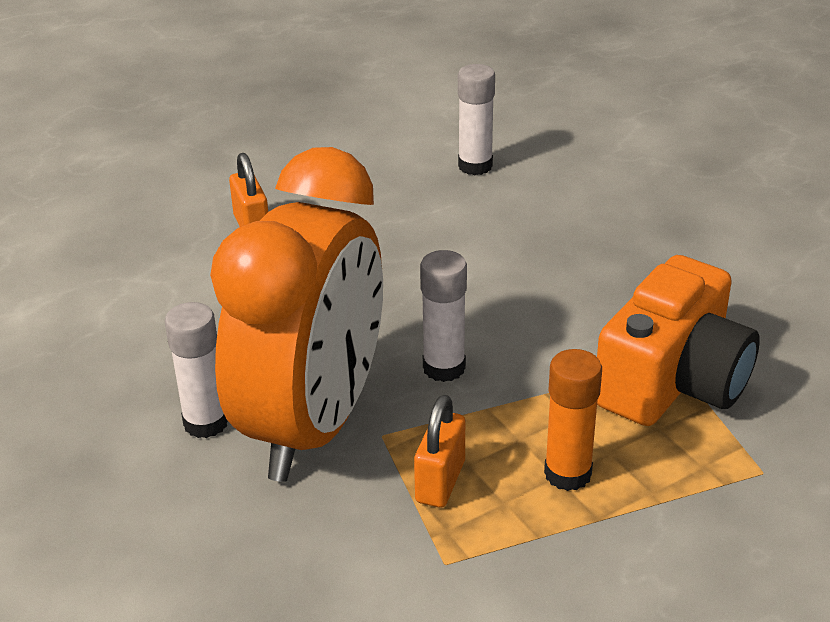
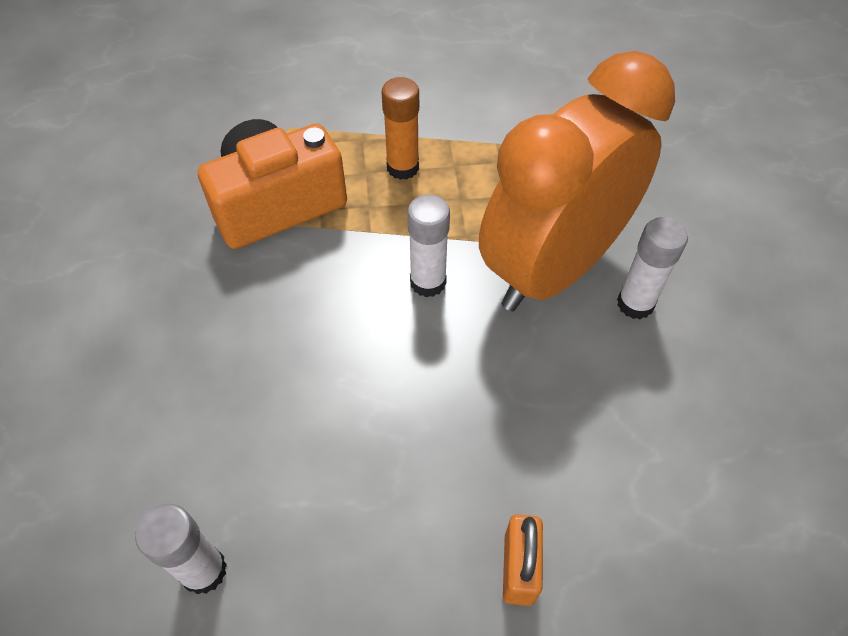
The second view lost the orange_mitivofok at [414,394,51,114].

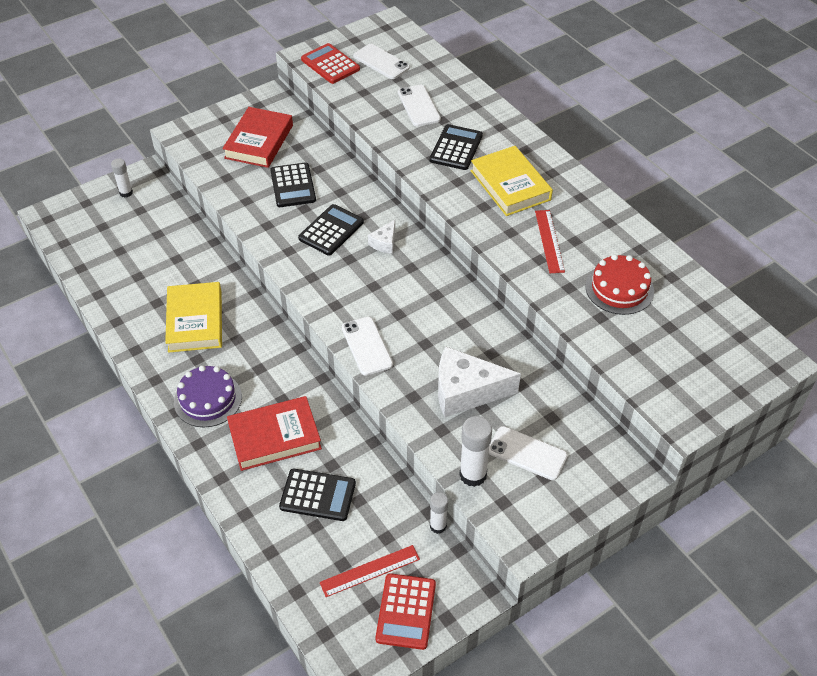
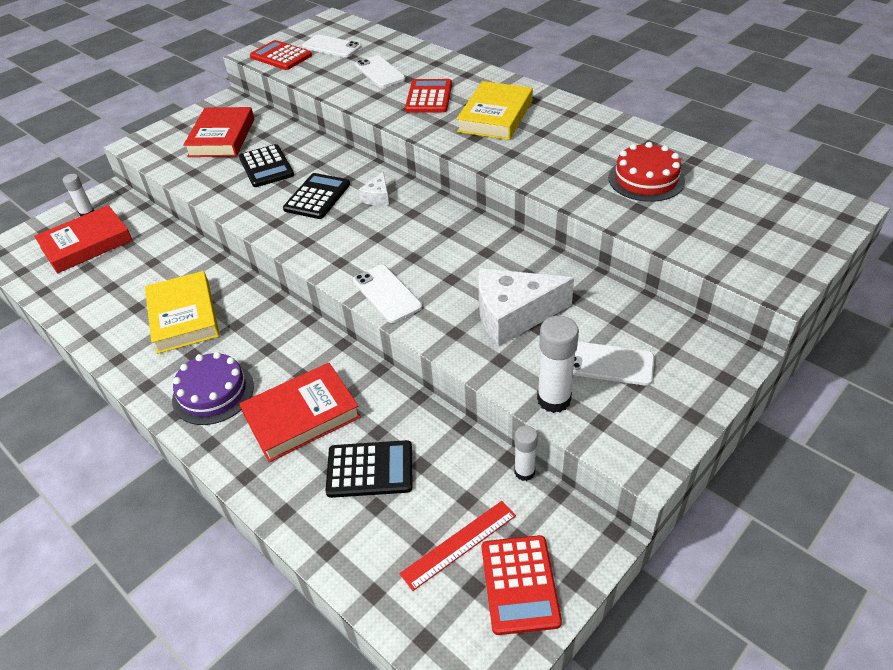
The second view lost the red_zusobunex at [535,210,30,63]. The second view gained the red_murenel at [34,205,99,69]. What was the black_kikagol at [430,124,53,46] turned into the red_kikagol at [405,79,47,34]. The yellow_murenel at [471,146,82,70] ended up facing another way, 60 degrees clockwise from before.

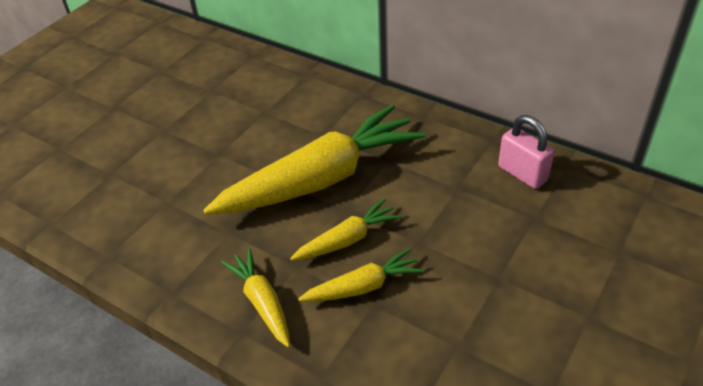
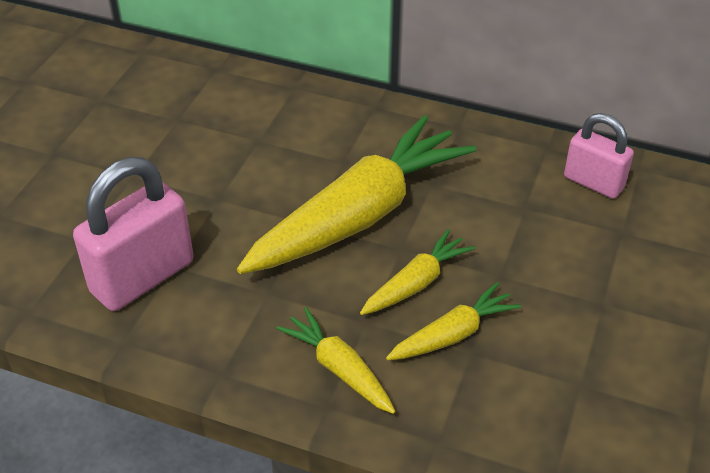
The second view gained the pink_mitivofok at [73,157,120,154].

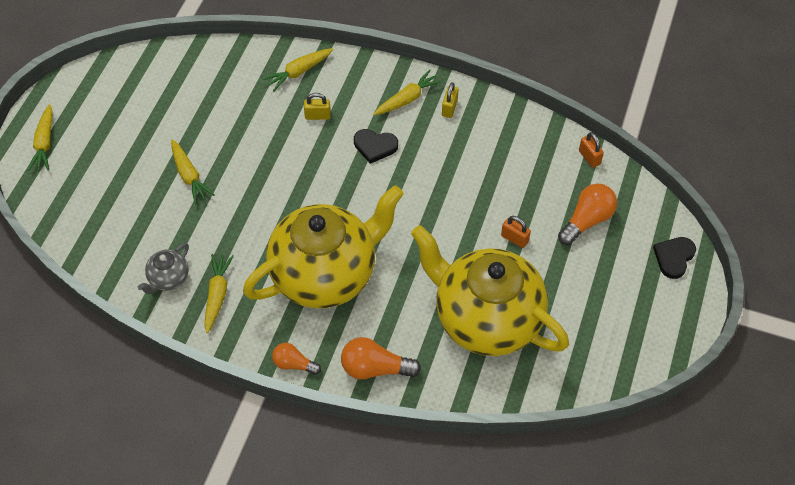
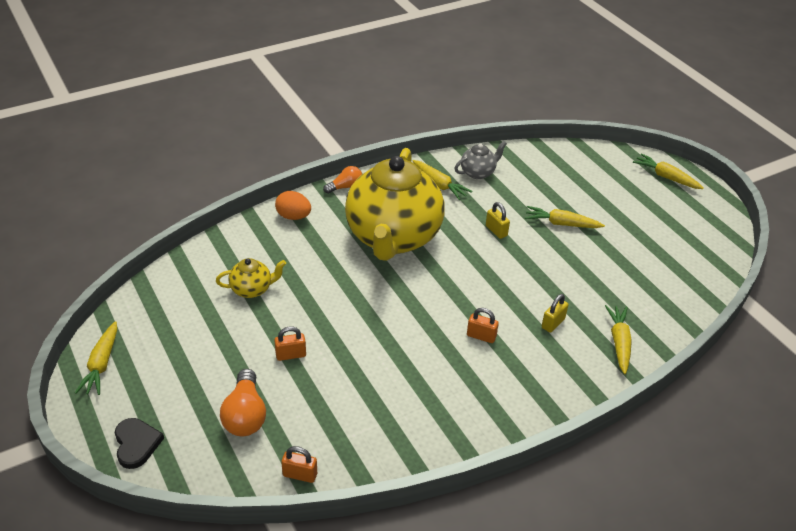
The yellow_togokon ended up elsewhere, having gone from [374,70,69,45] to [75,321,42,74]. The yellow_mitivofok ended up elsewhere, having gone from [442,82,16,36] to [486,202,24,37]. Where the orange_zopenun stood at [341,337,80,42], the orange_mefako came to stand at [275,191,36,29]. Where the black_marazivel stood at [354,129,44,35], the orange_mitivofok came to stand at [467,308,32,35]. The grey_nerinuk at [138,243,51,51] ended up facing another way, 75 degrees clockwise from before. The size of the yellow_nerinuk at [411,225,158,131] changed by a factor of 0.40.

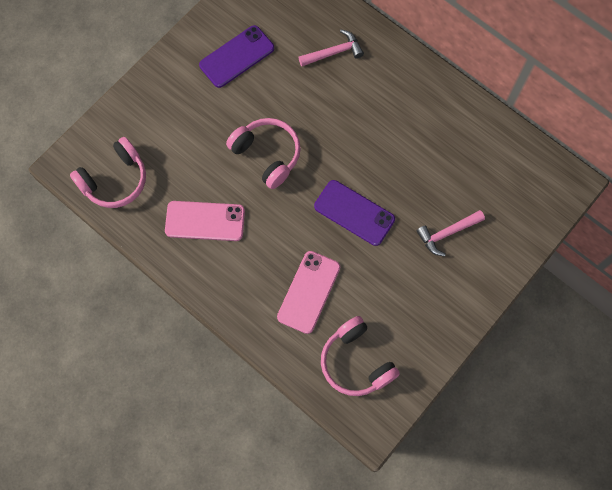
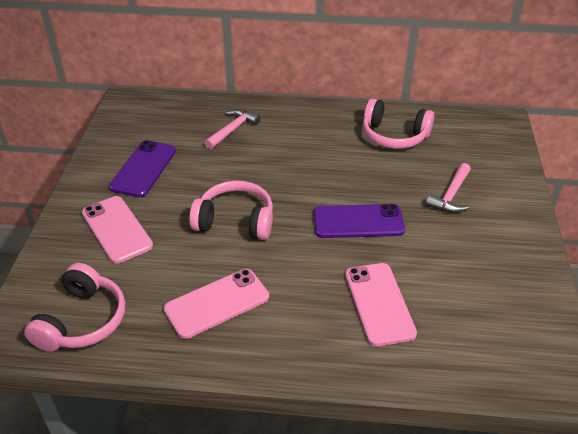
The second view gained the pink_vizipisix at [82,196,71,68]. The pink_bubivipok ended up elsewhere, having gone from [321,316,79,80] to [363,98,72,51].

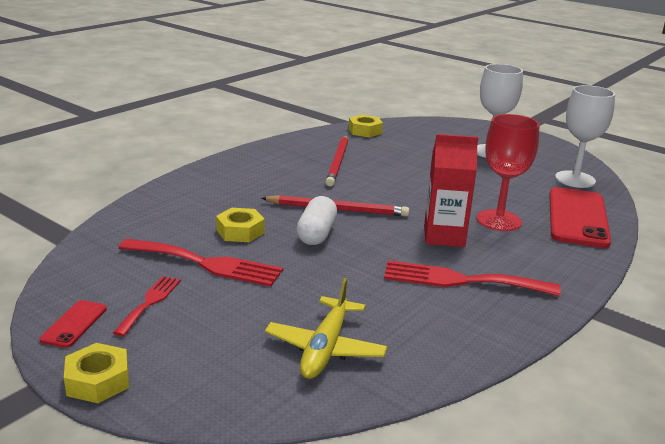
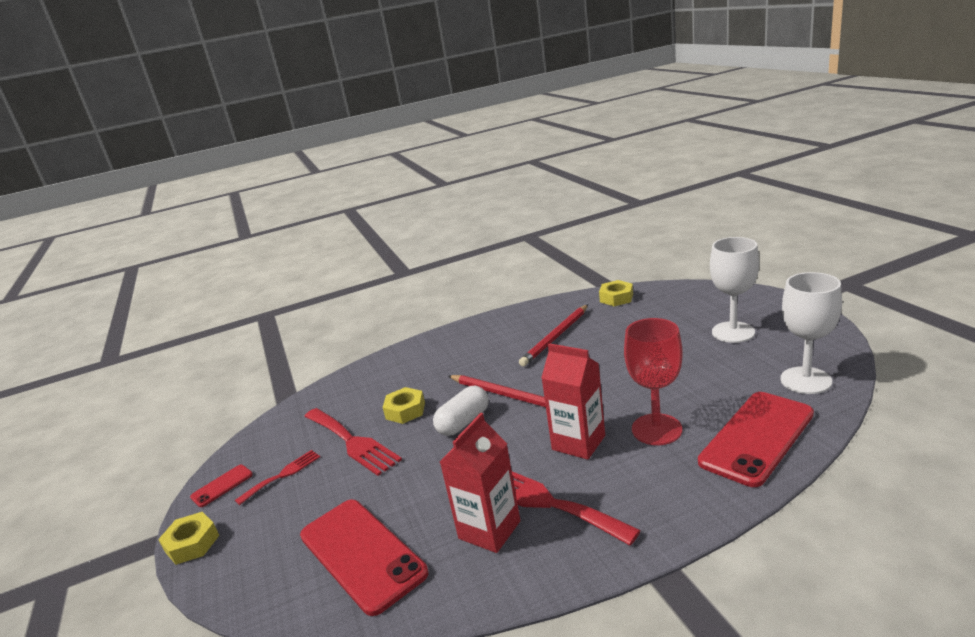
The second view gained the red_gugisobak at [440,413,80,140]. Where the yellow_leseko stood at [265,278,123,101], the red_vizipisix came to stand at [300,500,128,116].

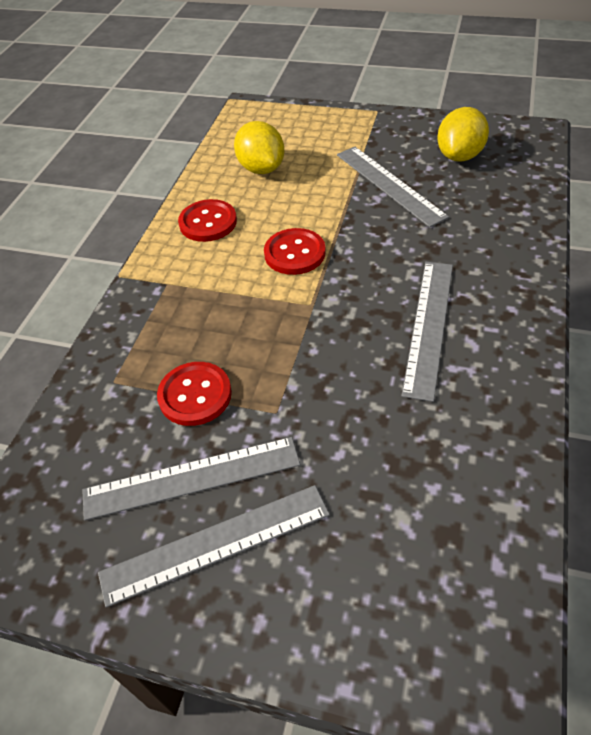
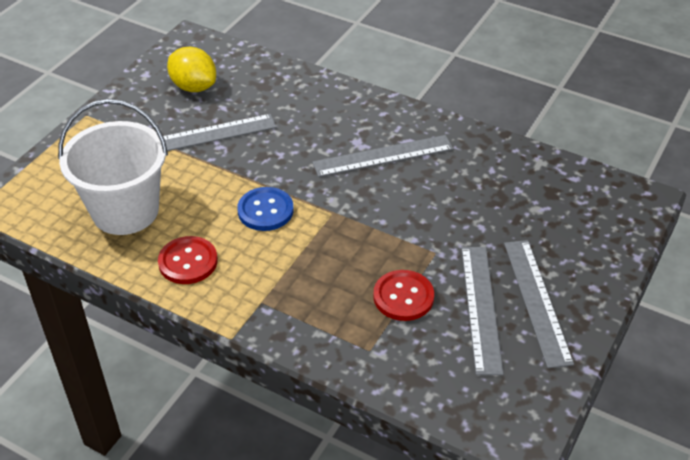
Where the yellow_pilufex stood at [234,121,50,53], the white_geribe came to stand at [58,99,110,136]. What was the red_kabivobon at [264,228,62,47] turned into the blue_kabivobon at [237,187,57,44]. The grey_zusobunex at [401,262,52,140] ended up facing another way, 45 degrees counterclockwise from before.

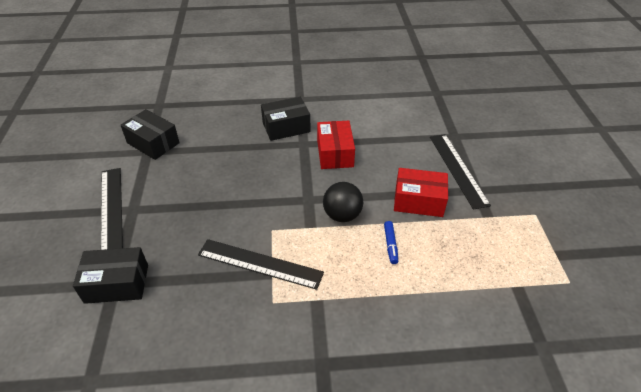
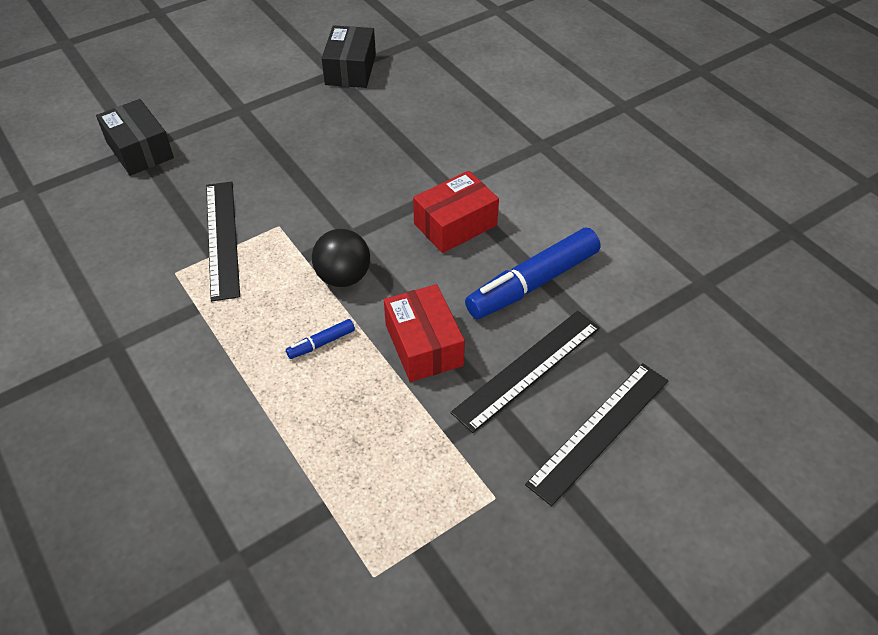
The second view lost the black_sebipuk at [261,97,50,44]. The second view gained the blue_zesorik at [465,228,135,91]. The black_zusobunex ended up elsewhere, having gone from [101,168,22,82] to [525,363,143,143].

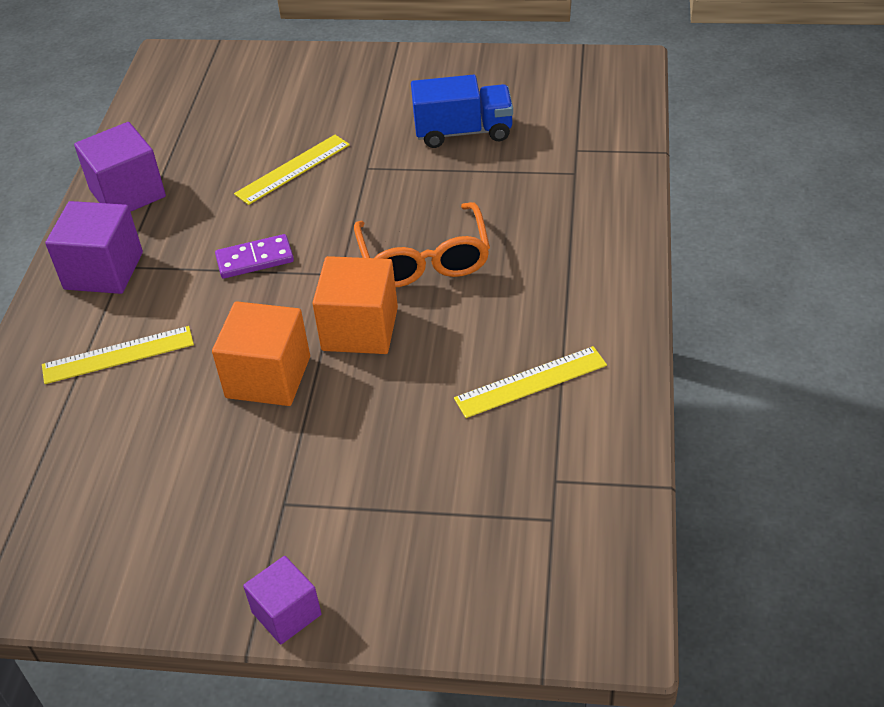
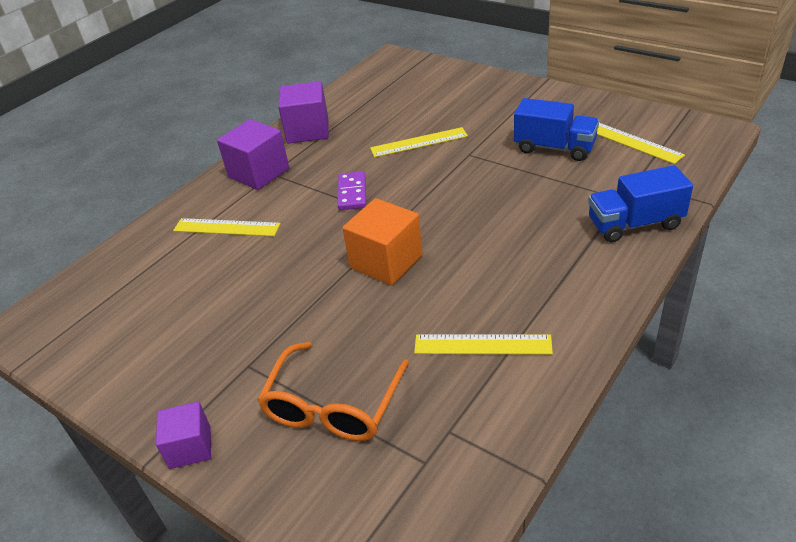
The second view lost the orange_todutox at [212,301,98,105]. The second view gained the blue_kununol at [588,165,105,77]. The second view gained the yellow_zusobunex at [597,123,88,41]. The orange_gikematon ended up elsewhere, having gone from [354,202,136,85] to [258,342,151,99]. The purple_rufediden at [215,234,79,45] ended up facing another way, 75 degrees clockwise from before.

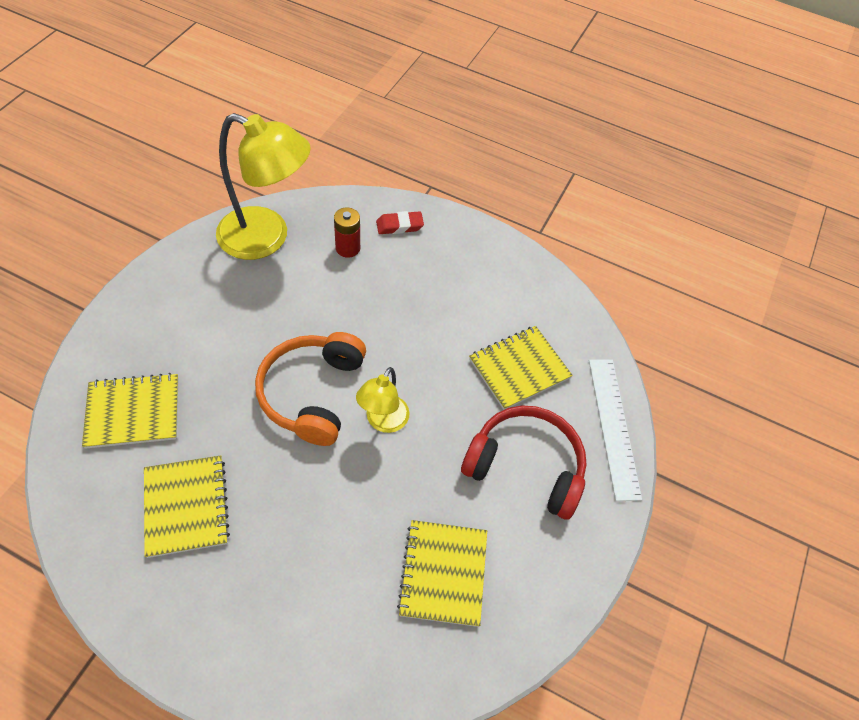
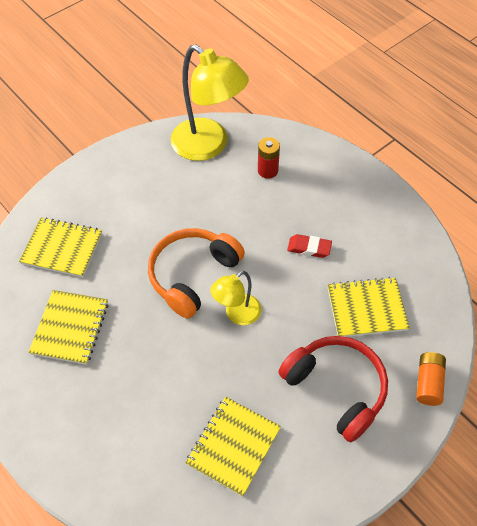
The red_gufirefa ended up elsewhere, having gone from [376,211,48,23] to [287,234,45,24]. Where the white_zusobunex stood at [589,360,53,141], the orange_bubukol came to stand at [416,352,30,54].

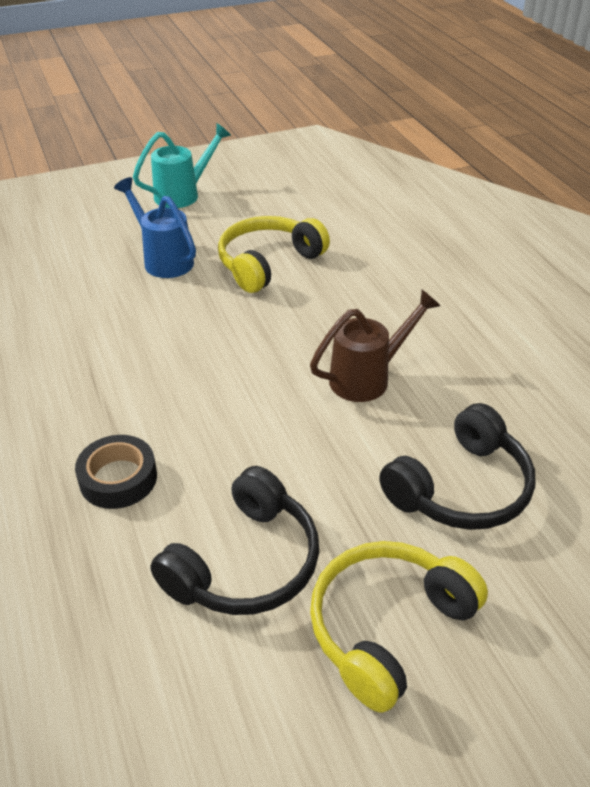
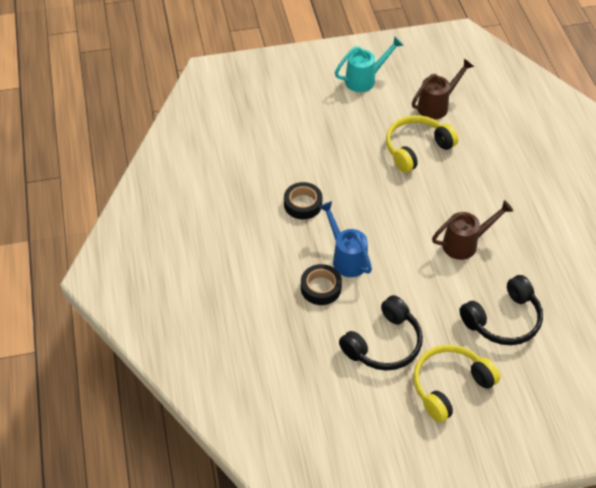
The second view gained the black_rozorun at [284,182,39,37]. The second view gained the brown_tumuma at [412,58,62,61]. The blue_tumuma ended up elsewhere, having gone from [114,177,82,101] to [319,201,53,76].

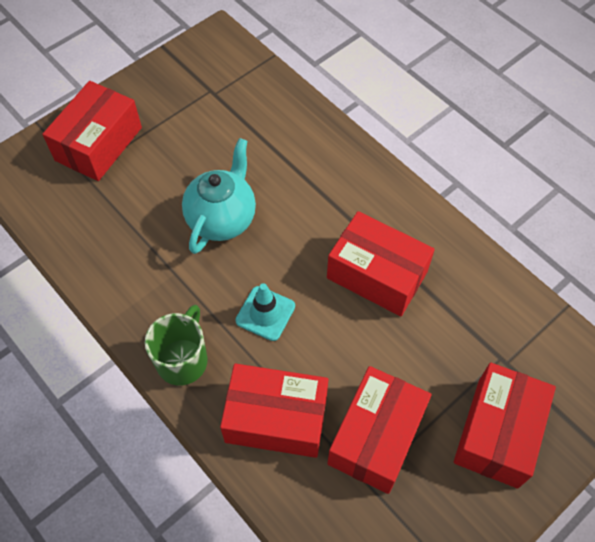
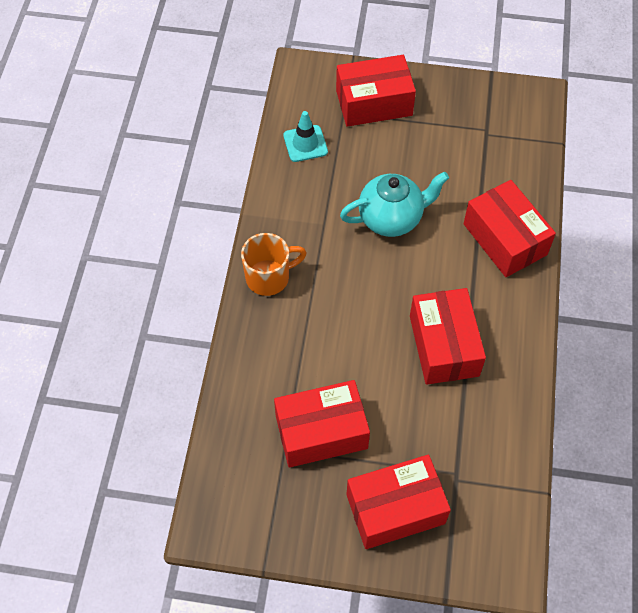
The red_sebipuk ended up elsewhere, having gone from [220,364,108,94] to [463,180,93,97]. The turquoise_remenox ended up elsewhere, having gone from [235,283,60,58] to [283,111,45,51]. What was the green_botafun at [145,305,63,80] turned into the orange_botafun at [241,233,66,63].

